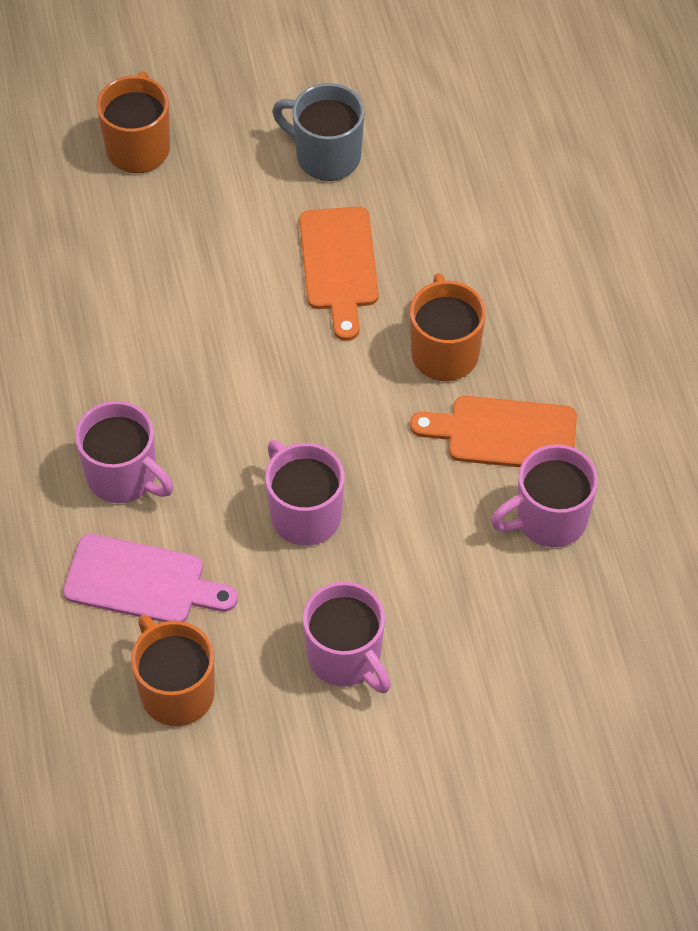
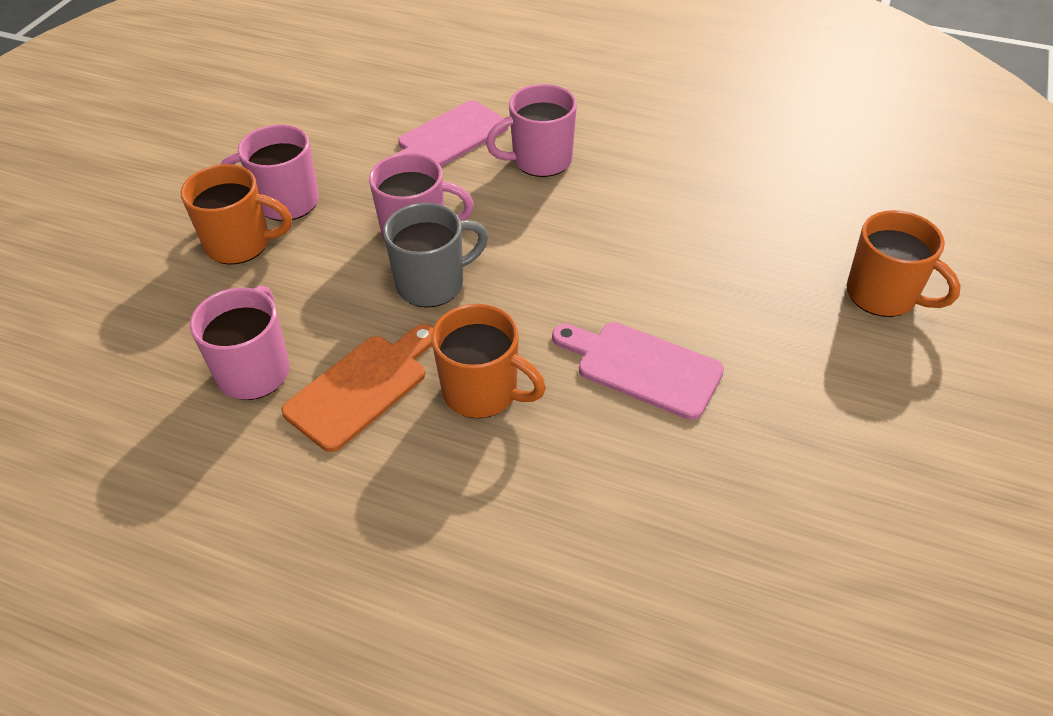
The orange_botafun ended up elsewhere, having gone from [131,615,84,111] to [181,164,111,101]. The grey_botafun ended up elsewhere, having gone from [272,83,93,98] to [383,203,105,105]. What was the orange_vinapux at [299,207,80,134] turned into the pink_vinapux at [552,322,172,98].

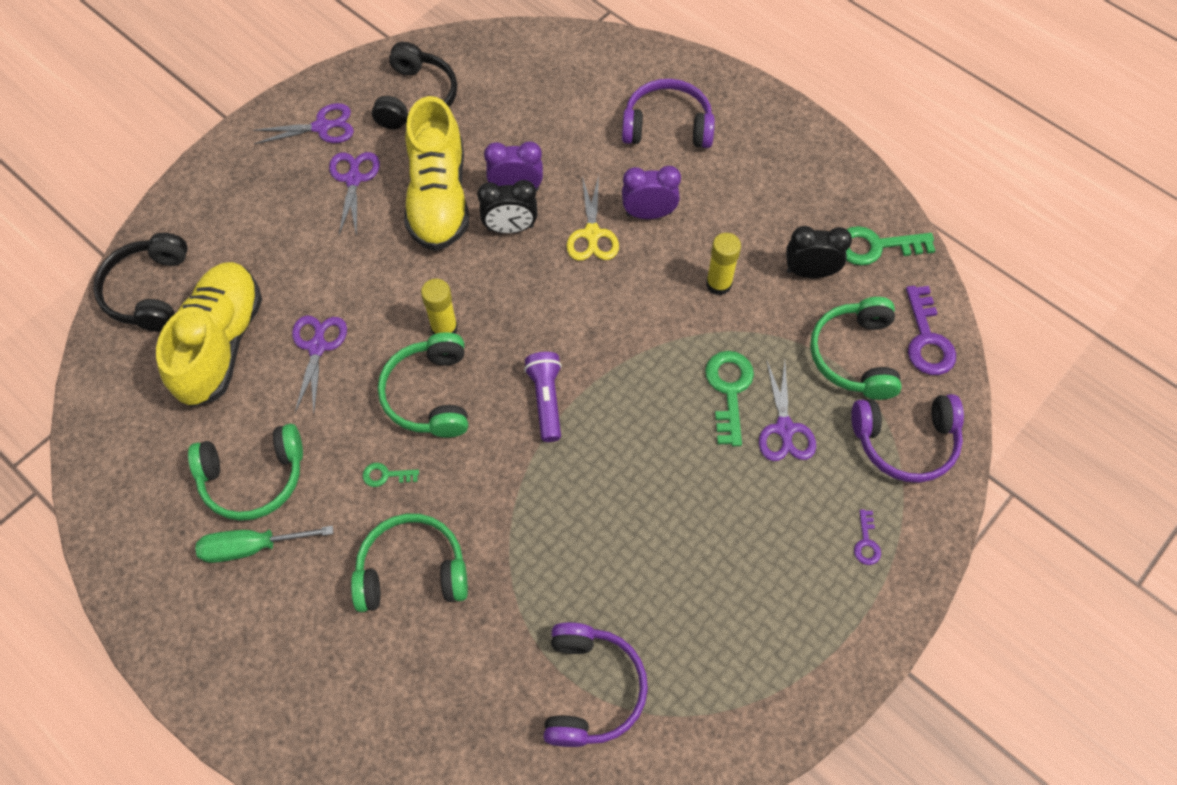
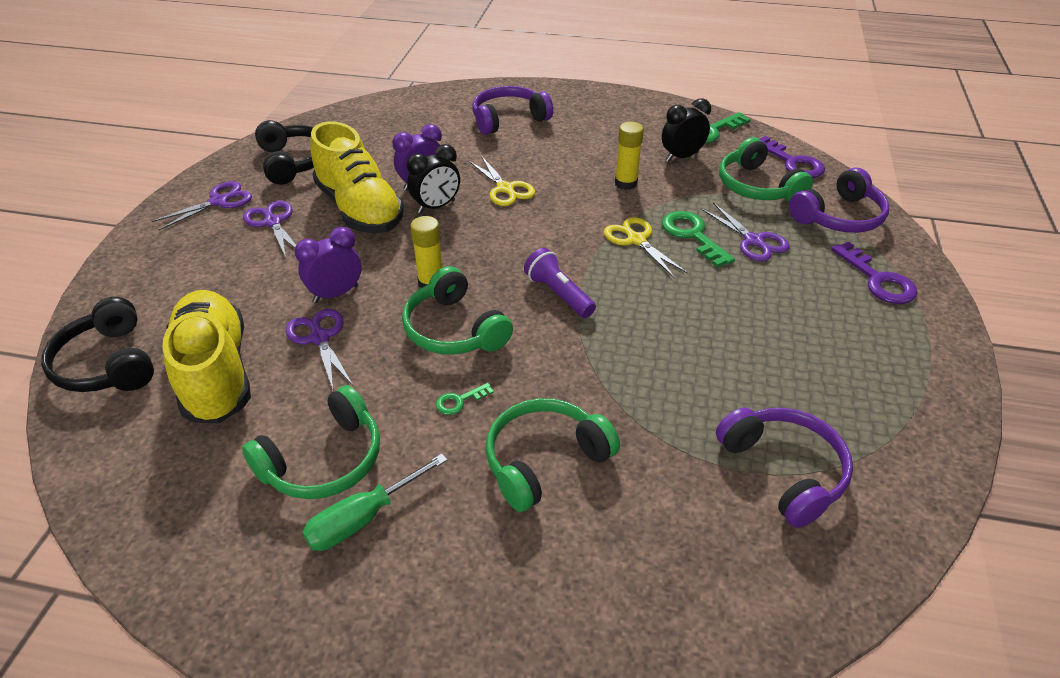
The second view gained the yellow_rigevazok at [604,217,84,62]. The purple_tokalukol ended up elsewhere, having gone from [622,166,59,53] to [295,227,67,76]. The size of the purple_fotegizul at [854,510,27,55] changed by a factor of 1.93.

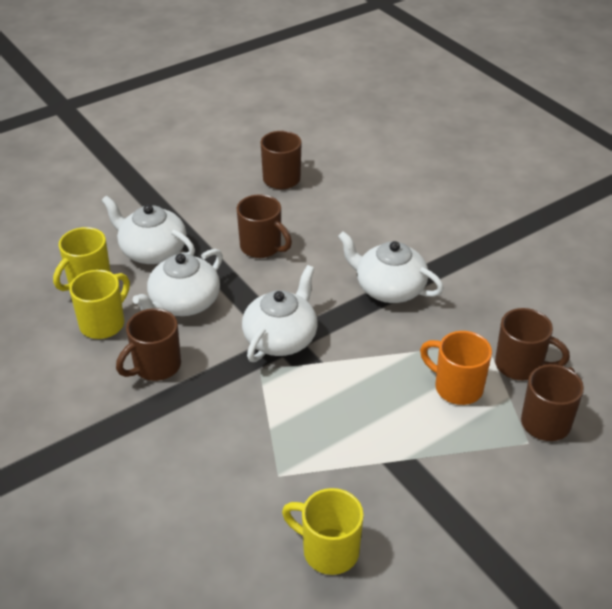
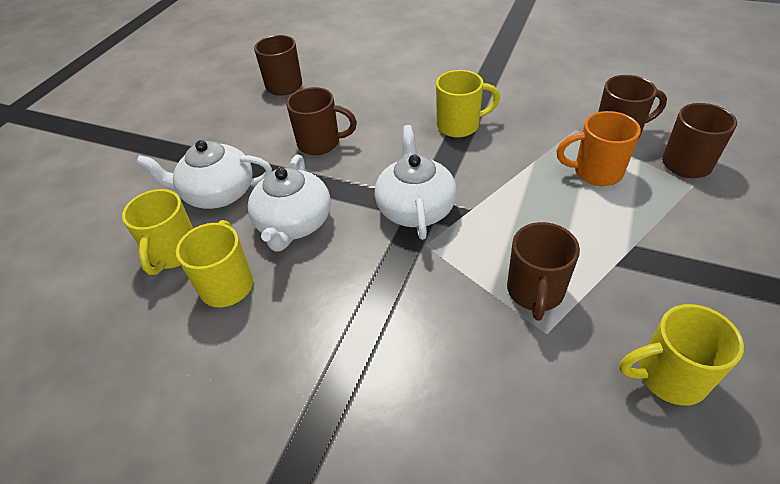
The brown_botafun ended up elsewhere, having gone from [116,308,65,73] to [507,222,73,99]. Where the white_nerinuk stood at [338,231,106,72], the yellow_botafun came to stand at [436,70,64,68].

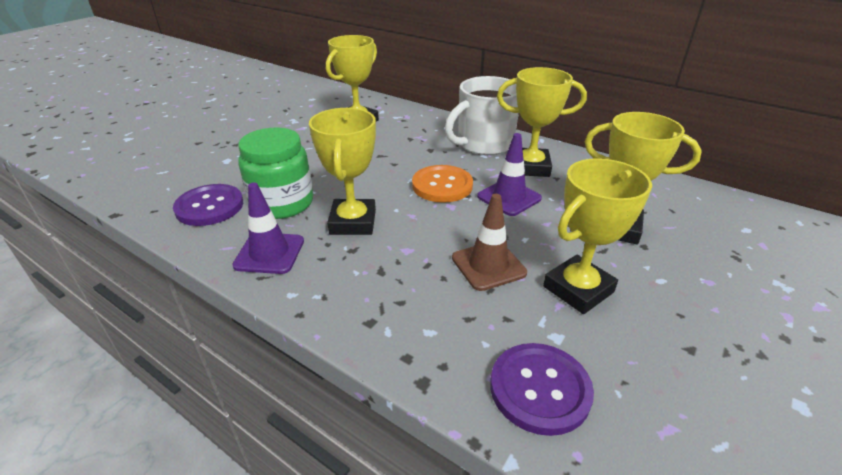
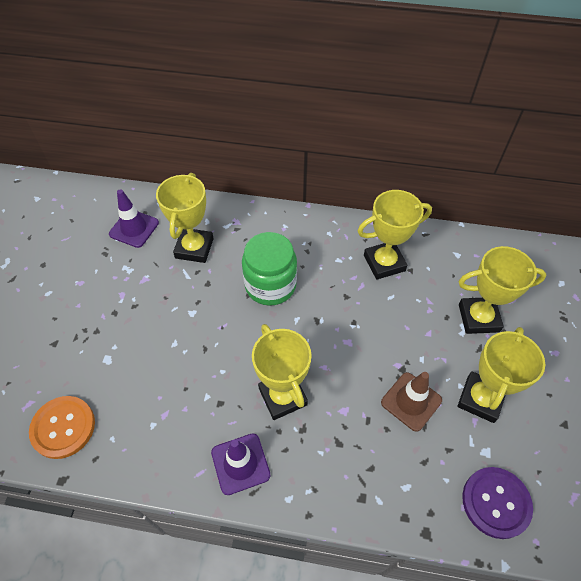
The second view lost the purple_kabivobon at [173,184,70,42]. The second view lost the white_botafun at [445,76,74,79]. The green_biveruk ended up elsewhere, having gone from [238,127,75,92] to [242,232,55,74]. The orange_kabivobon ended up elsewhere, having gone from [412,165,61,38] to [29,396,66,63]. The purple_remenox ended up elsewhere, having gone from [477,133,65,83] to [109,189,50,59].

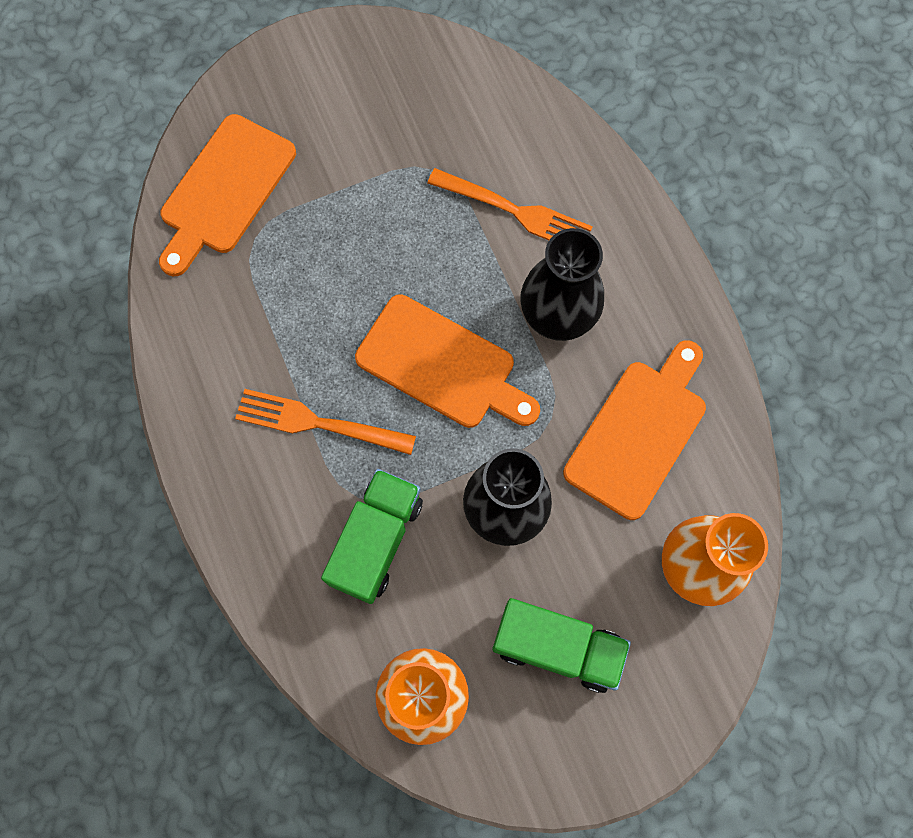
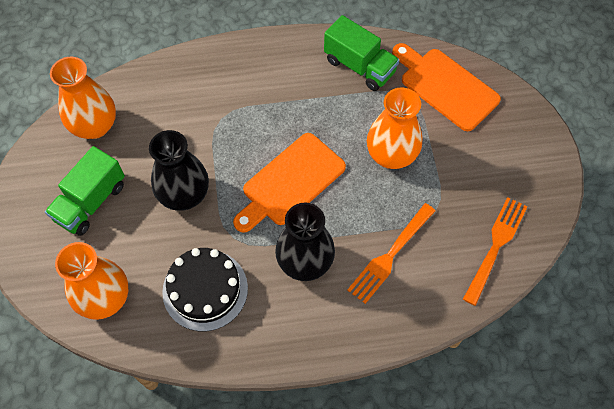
The second view gained the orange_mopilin at [367,87,55,82]. The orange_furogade ended up elsewhere, having gone from [235,389,181,66] to [463,197,65,109]. The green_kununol ended up elsewhere, having gone from [321,469,102,135] to [324,15,75,76]. Where the orange_vinapux stood at [563,340,143,180], the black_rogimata came to stand at [162,248,86,83].

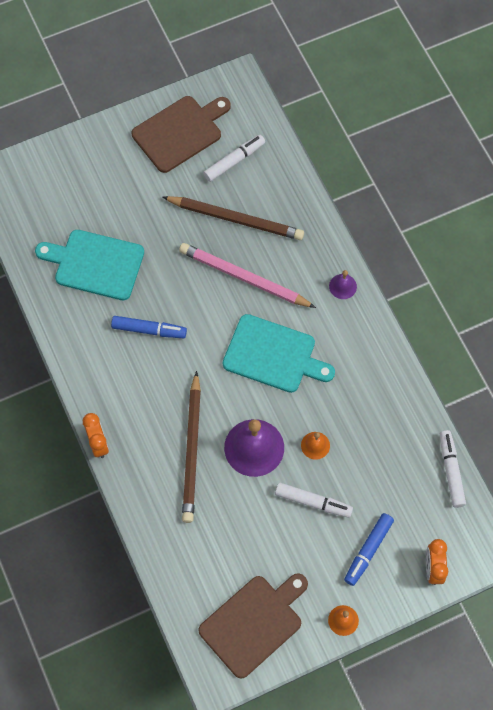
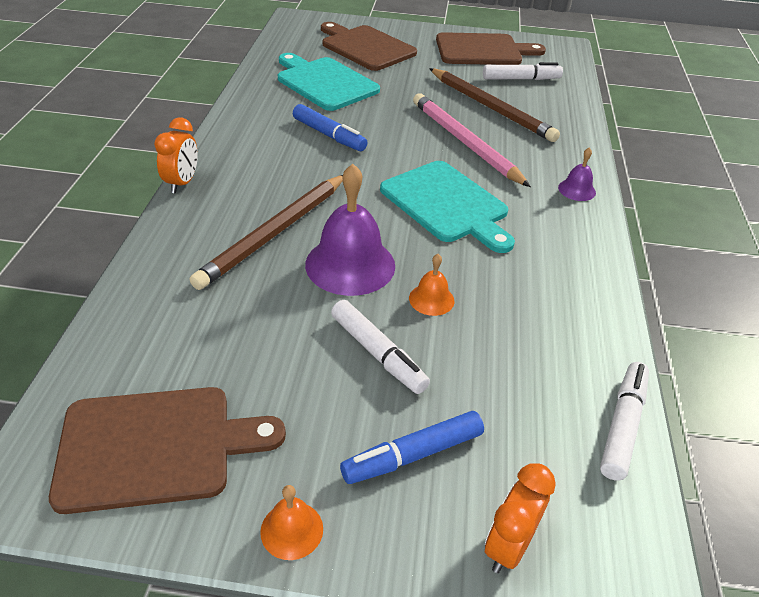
The second view gained the brown_vinapux at [321,22,96,49].

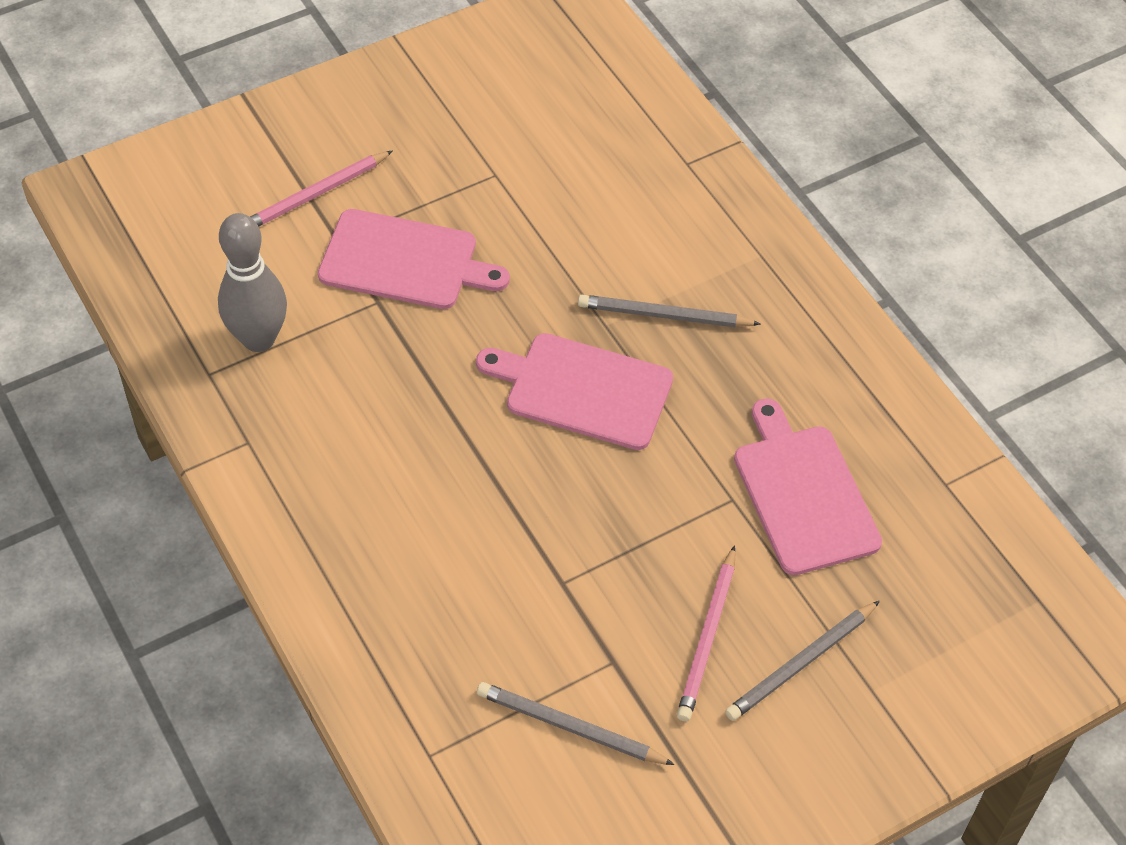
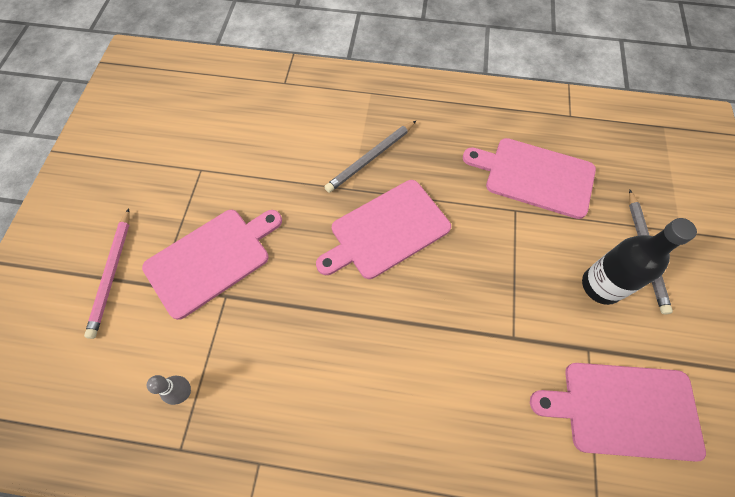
Where the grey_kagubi stood at [477,682,198,83], the pink_vinapux came to stand at [530,363,176,99]. Where the pink_kagubi stood at [677,545,59,177], the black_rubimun came to stand at [582,218,115,87]. The size of the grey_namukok at [218,213,69,139] changed by a factor of 0.48.

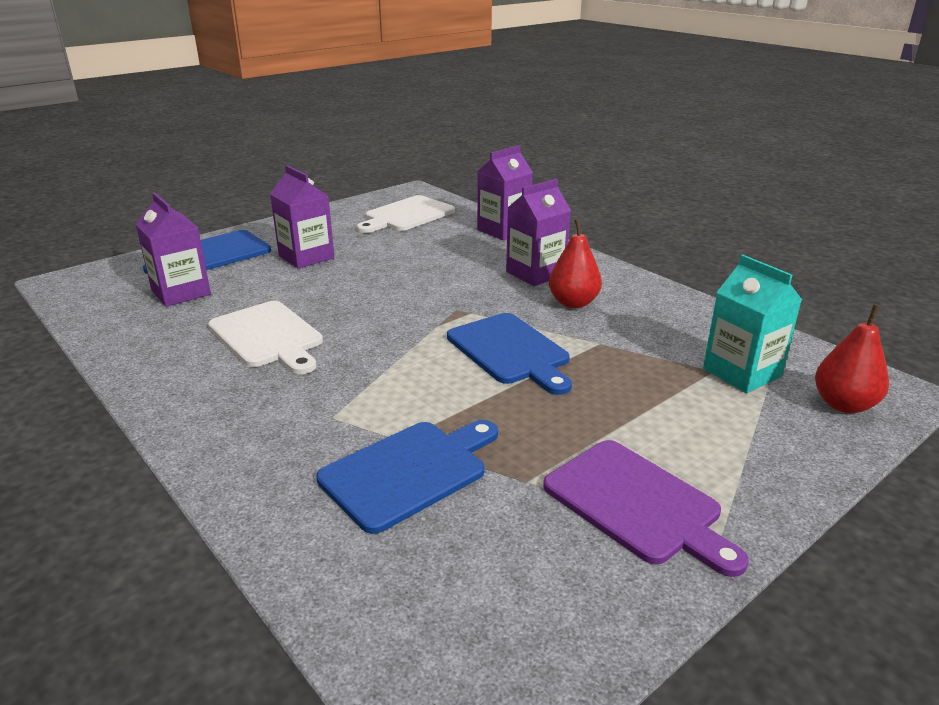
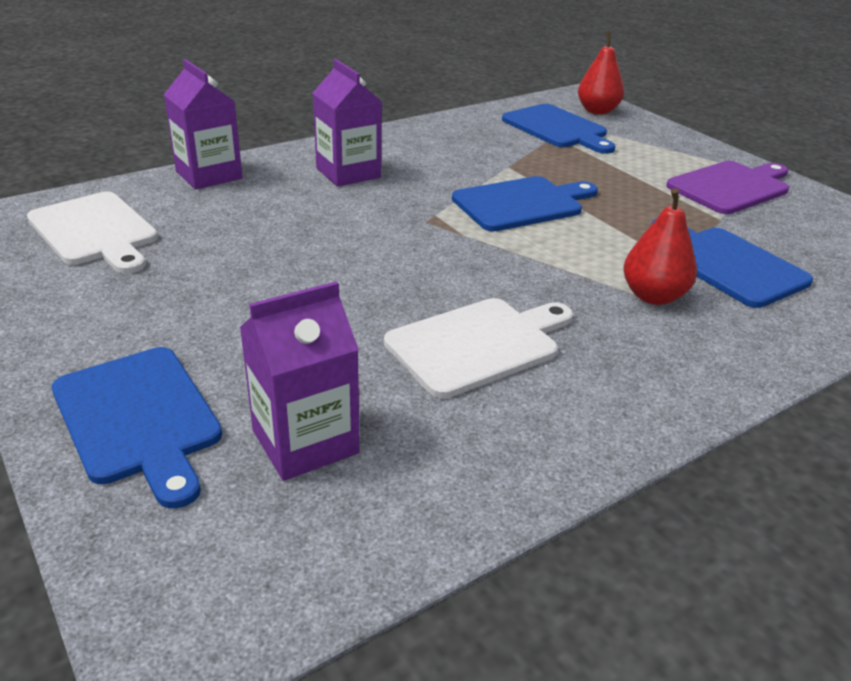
The second view lost the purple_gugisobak at [270,165,65,104]. The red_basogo ended up elsewhere, having gone from [549,219,53,89] to [623,188,74,117]. Where the turquoise_gugisobak stood at [703,255,99,138], the blue_vinapux came to stand at [502,104,114,50].

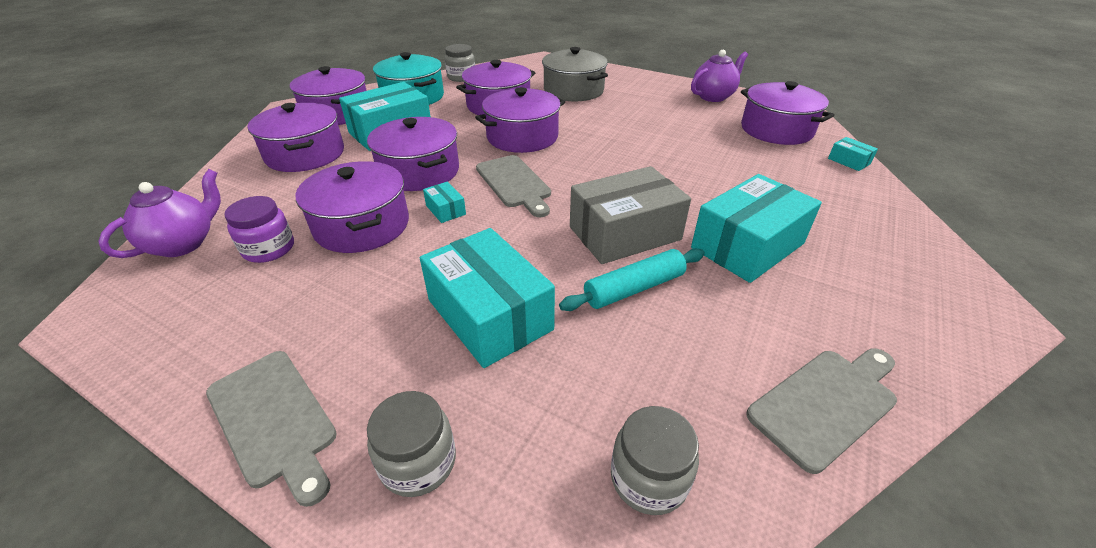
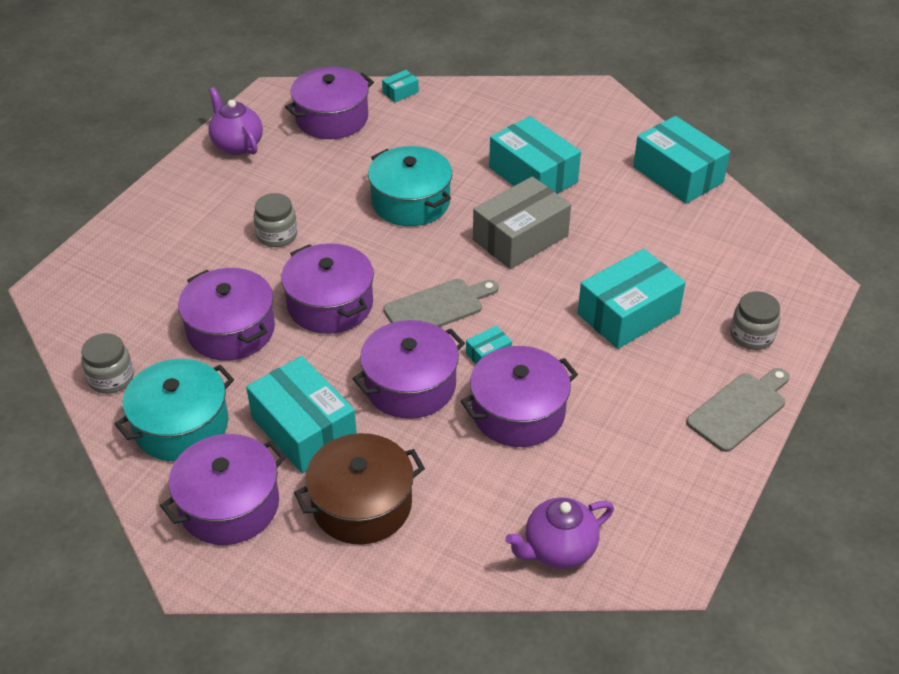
The second view lost the purple_biveruk at [224,196,70,67]. The second view lost the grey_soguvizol at [542,47,66,54]. The second view lost the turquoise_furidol at [559,248,146,63]. The second view gained the turquoise_soguvizol at [368,146,84,80]. The grey_biveruk ended up elsewhere, having gone from [611,406,88,109] to [254,193,43,54]. Where the grey_vinapux stood at [746,348,151,126], the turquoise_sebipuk came to stand at [633,116,97,88]. What was the purple_soguvizol at [247,103,97,69] turned into the brown_soguvizol at [294,433,131,112]. The purple_nerinuk at [98,169,123,89] ended up facing another way, 60 degrees counterclockwise from before. The grey_sebipuk at [570,166,121,98] ended up facing another way, 75 degrees clockwise from before.

